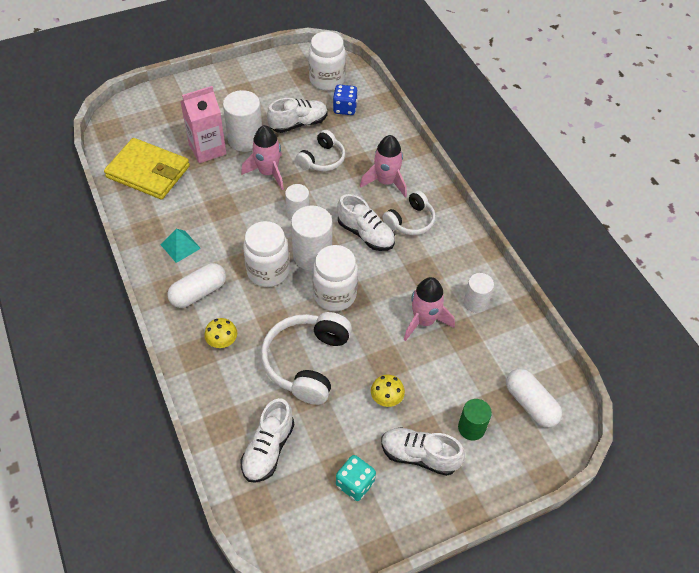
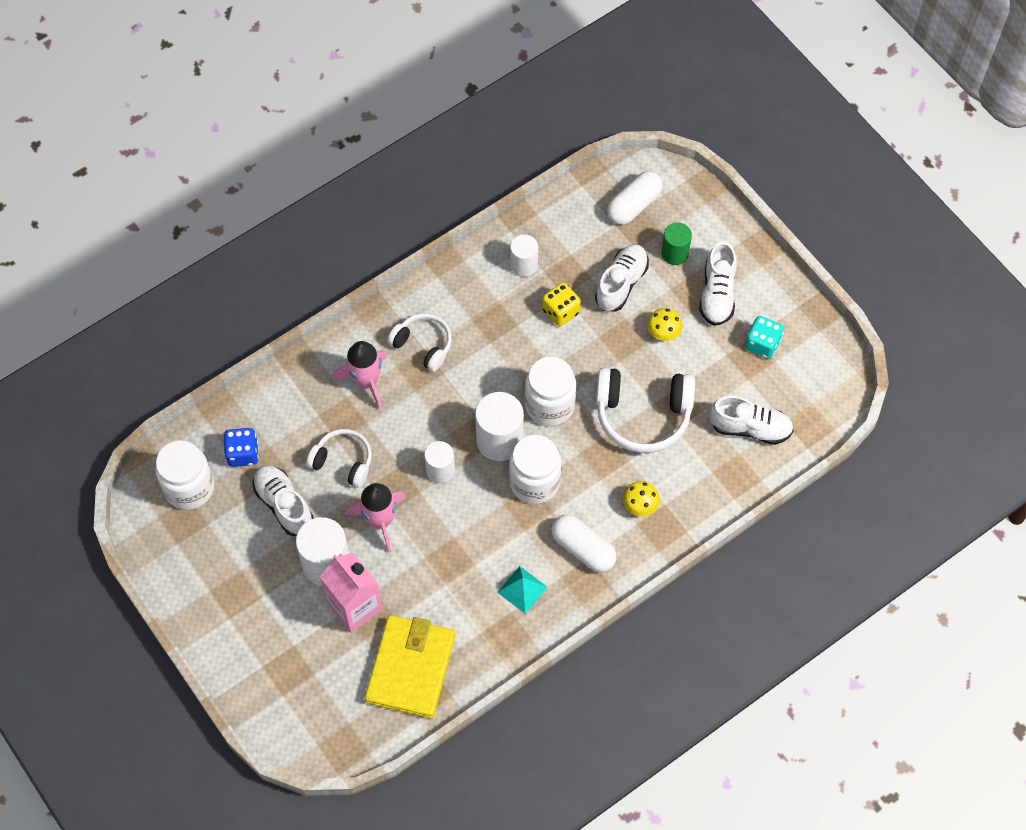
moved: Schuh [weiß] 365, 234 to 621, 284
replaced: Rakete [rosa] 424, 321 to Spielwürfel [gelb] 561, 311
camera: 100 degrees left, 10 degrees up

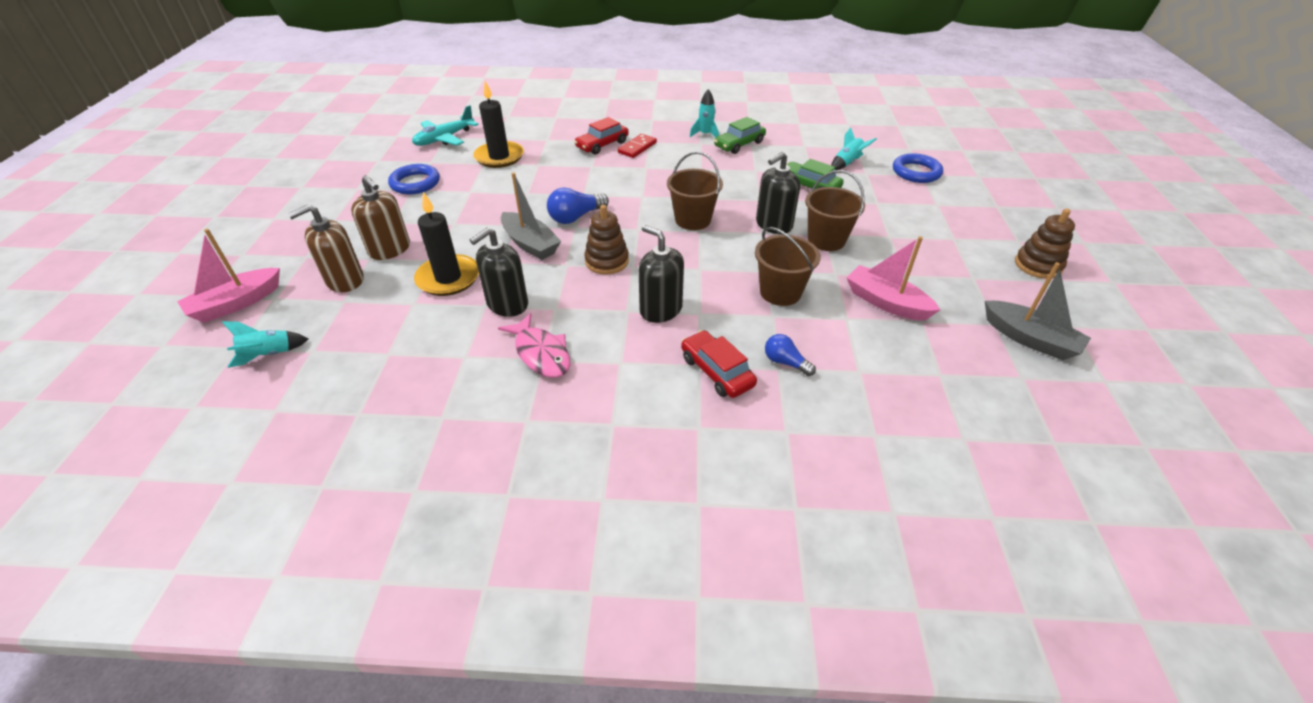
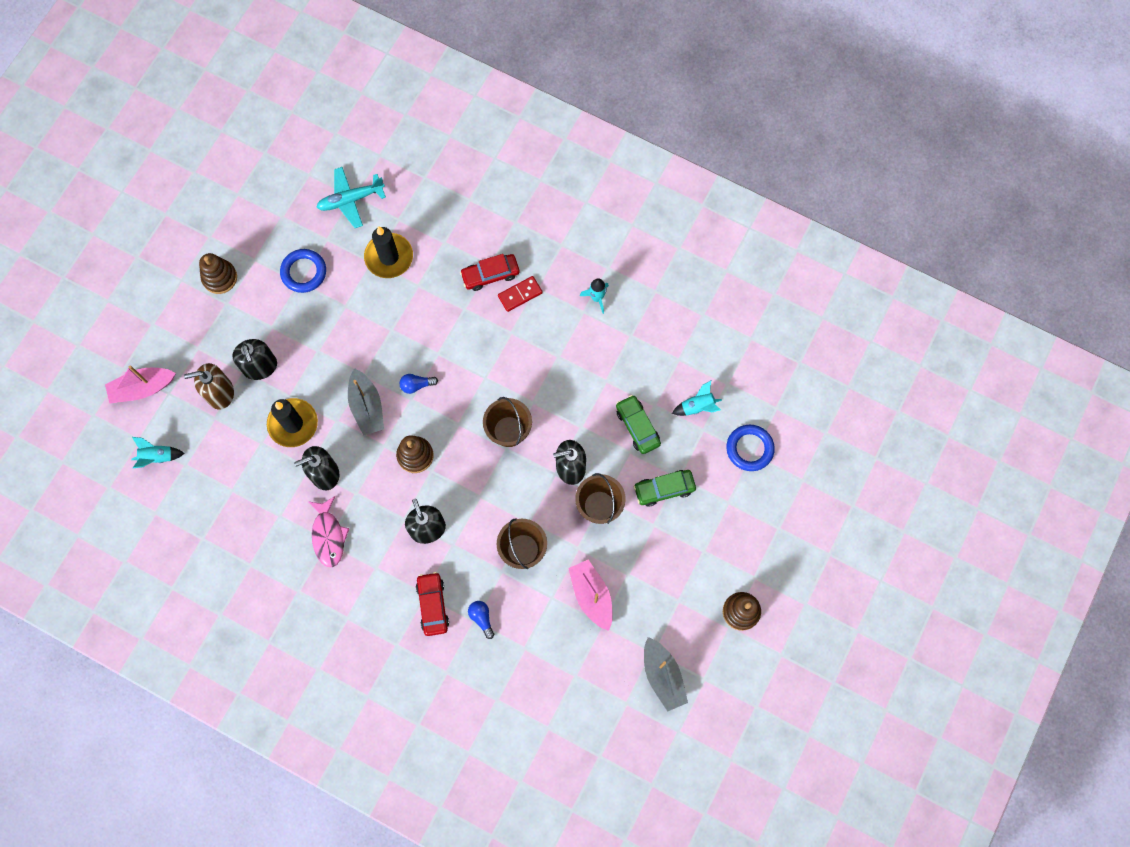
added: Stapelspielzeug [braun] 220, 278
moved: Auto [grün] 739, 144 to 664, 489
recoloured: Seifenspender [braun] 390, 249 to Seifenspender [schwarz] 260, 367
resized: Glühbirne [blau] 576, 217 = 416, 385 x0.64
camera: 25 degrees right, 30 degrees up

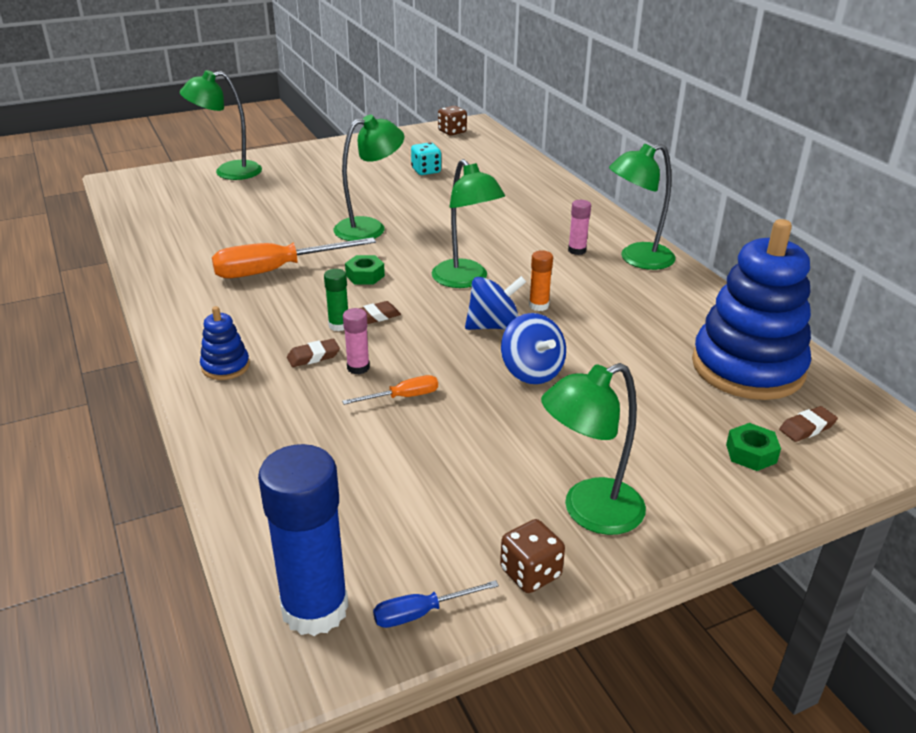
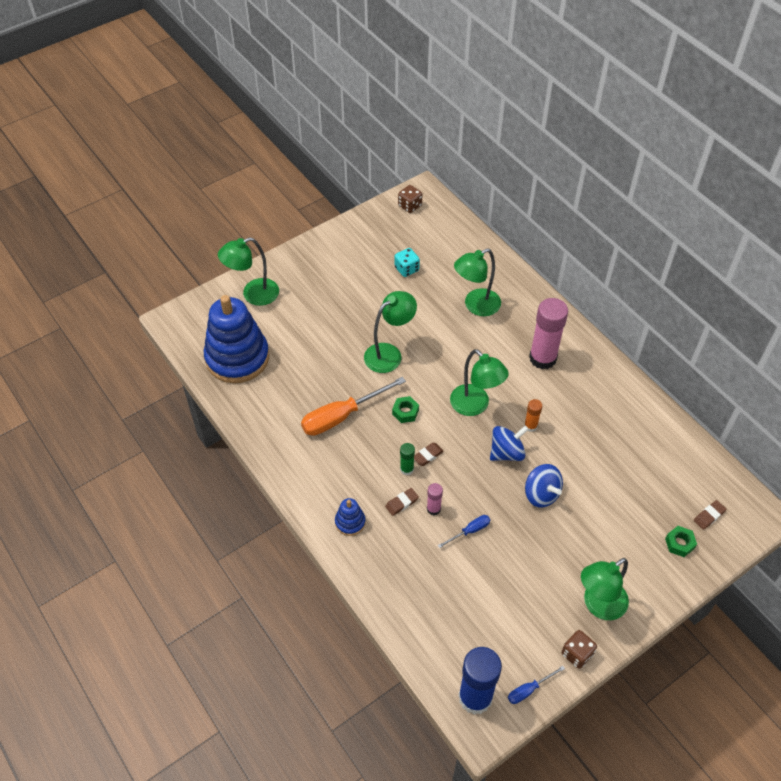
moved: Lampe [grün] 637, 259 to 476, 306; Stapelspielzeug [blau] 747, 367 to 237, 358
recoloured: Schraubenzieher [orange] 402, 397 to Schraubenzieher [blau] 469, 531
resized: Klebestift [rosa] 577, 250 = 542, 358 x2.13
camera: 10 degrees left, 20 degrees up

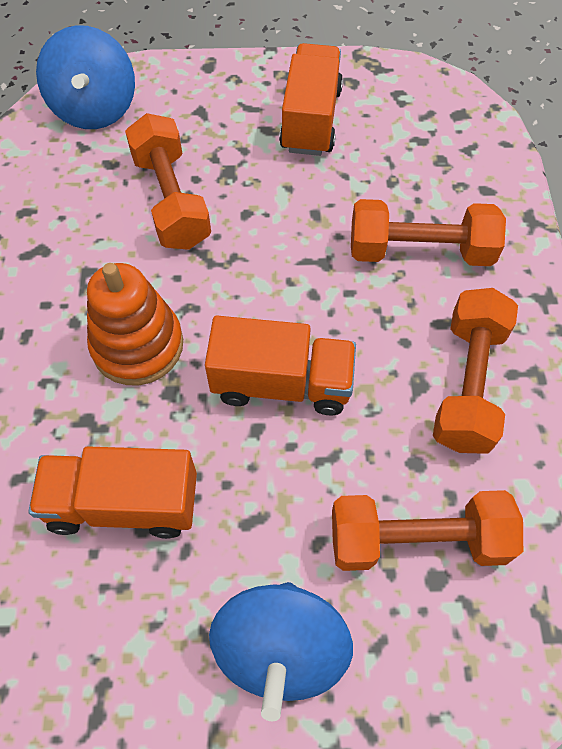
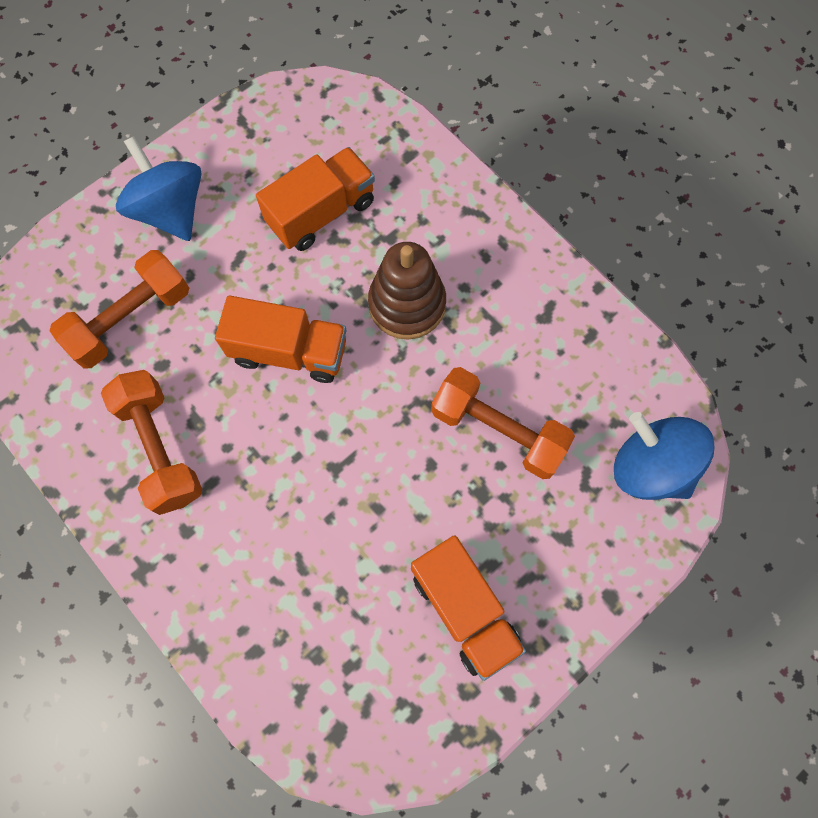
removed: Hantel [orange] 420, 251
recoloured: Stapelspielzeug [orange] 137, 345 to Stapelspielzeug [braun] 407, 304
turned: Lastwagen [orange] 282, 383 = 289, 352 135 degrees counterclockwise
camera: 140 degrees right, 10 degrees up

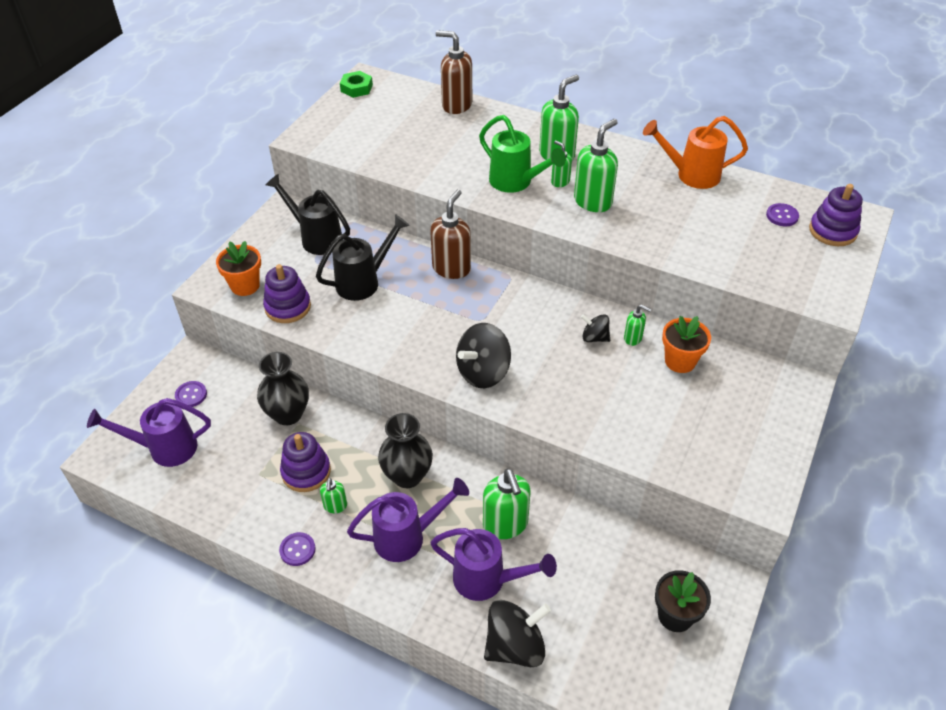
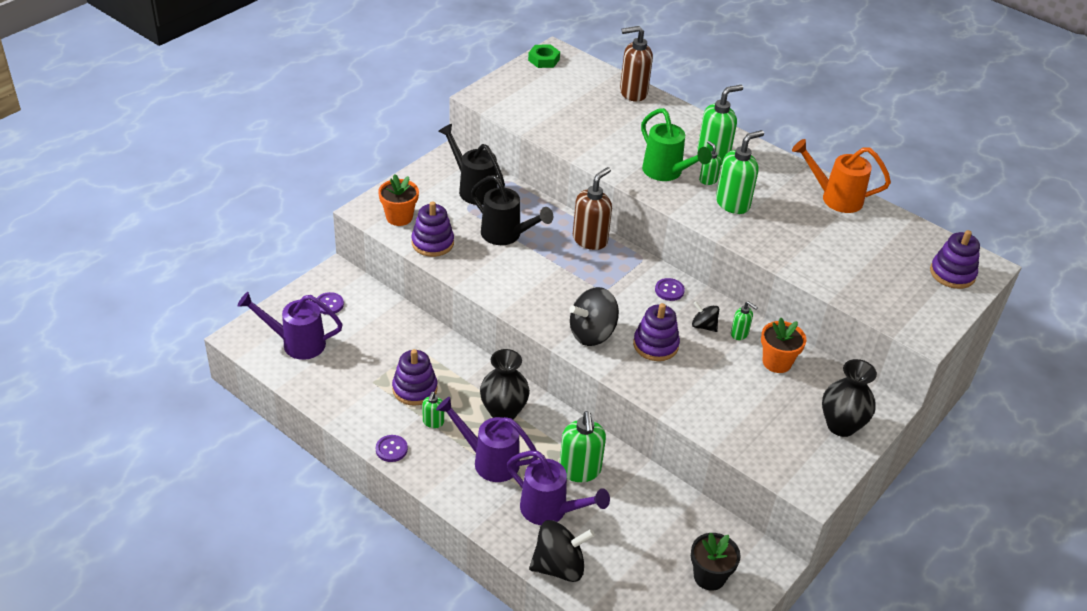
added: Stapelspielzeug [lila] 655, 345
moved: Knopf [lila] 782, 216 to 669, 290; Vase [schwarz] 288, 414 to 841, 425
turned: Seifenspender [braun] 456, 105 = 633, 93 45 degrees counterclockwise; Gießkanne [schwarz] 363, 282 = 506, 235 60 degrees clockwise; Gießkanne [lila] 407, 537 = 489, 461 150 degrees counterclockwise
camera: 10 degrees right, 5 degrees down

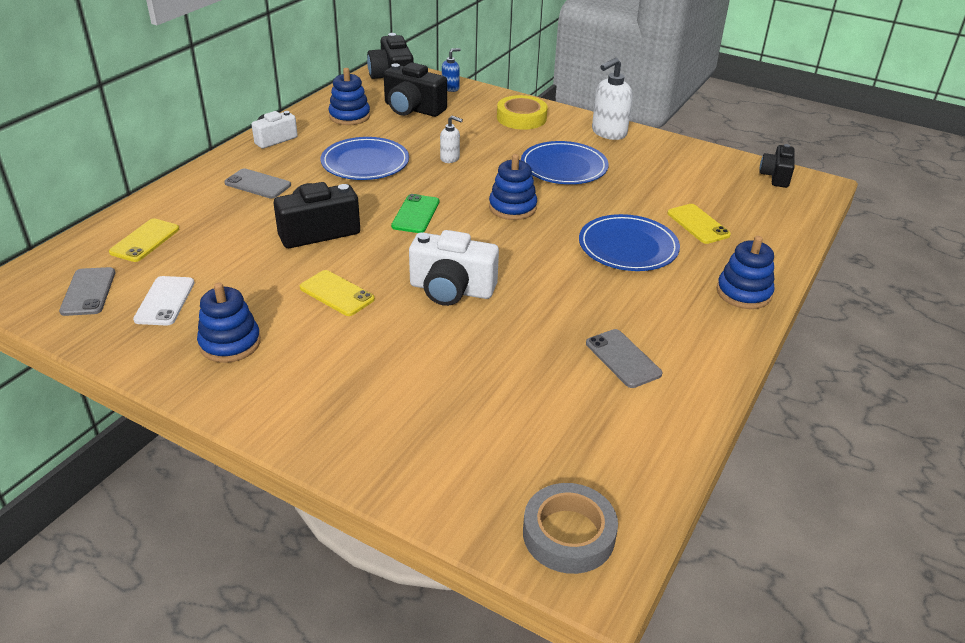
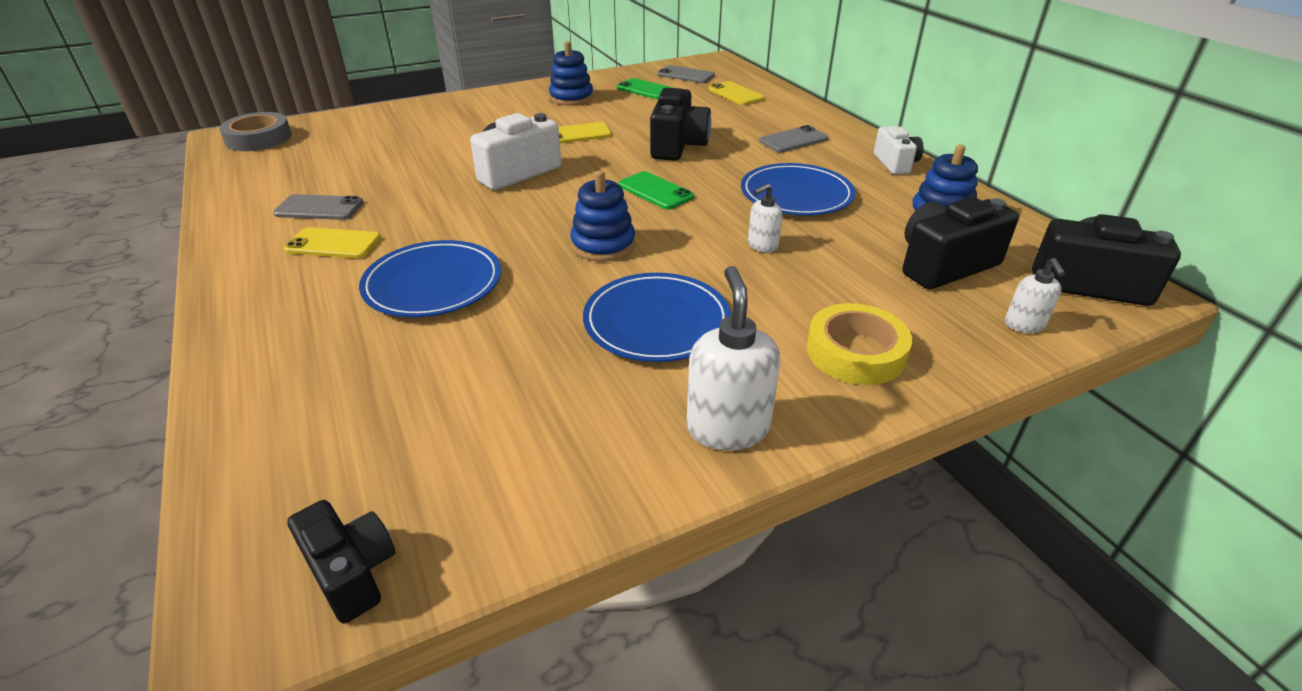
removed: Stapelspielzeug [blau] 743, 293
moved: Handy [gelb] 698, 224 to 333, 244
recoloured: Seifenspender [blau] 450, 88 to Seifenspender [weiß] 1024, 325; Handy [weiß] 165, 301 to Handy [grün] 646, 90
camera: 125 degrees right, 0 degrees up

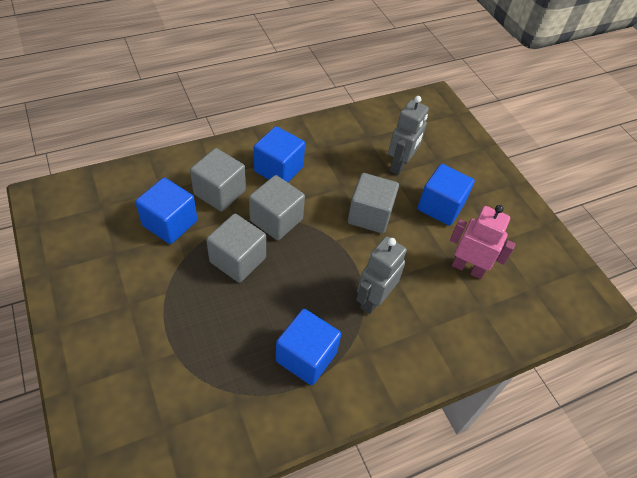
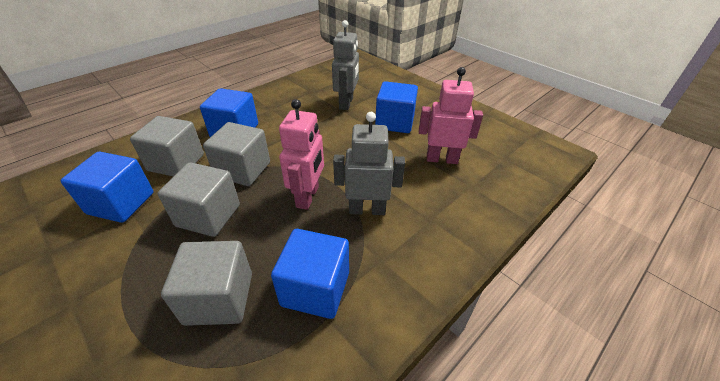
added: Roboter [rosa] 308, 197
moved: Kubus [grau] 370, 215 to 219, 298
turned: Roboter [grau] 373, 299 = 367, 209 75 degrees clockwise
camera: 15 degrees left, 10 degrees down

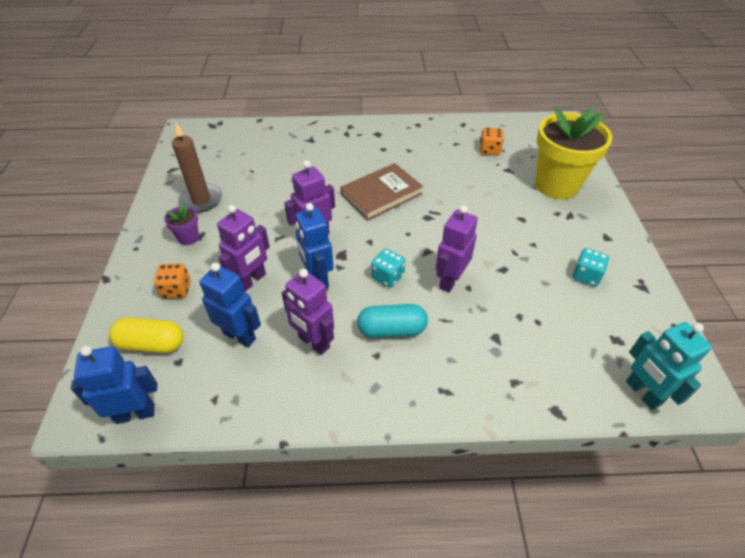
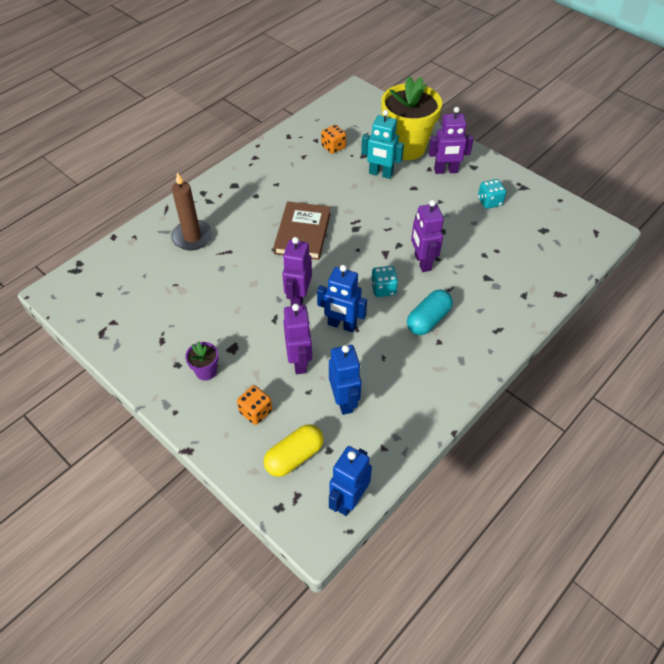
moved: Kerze [braun] 201, 200 to 192, 237; Roboter [lila] 313, 342 to 446, 171; Roboter [türkis] 642, 393 to 380, 174
turned: Roboter [blau] 240, 336 = 344, 401 90 degrees clockwise
camera: 45 degrees left, 5 degrees up

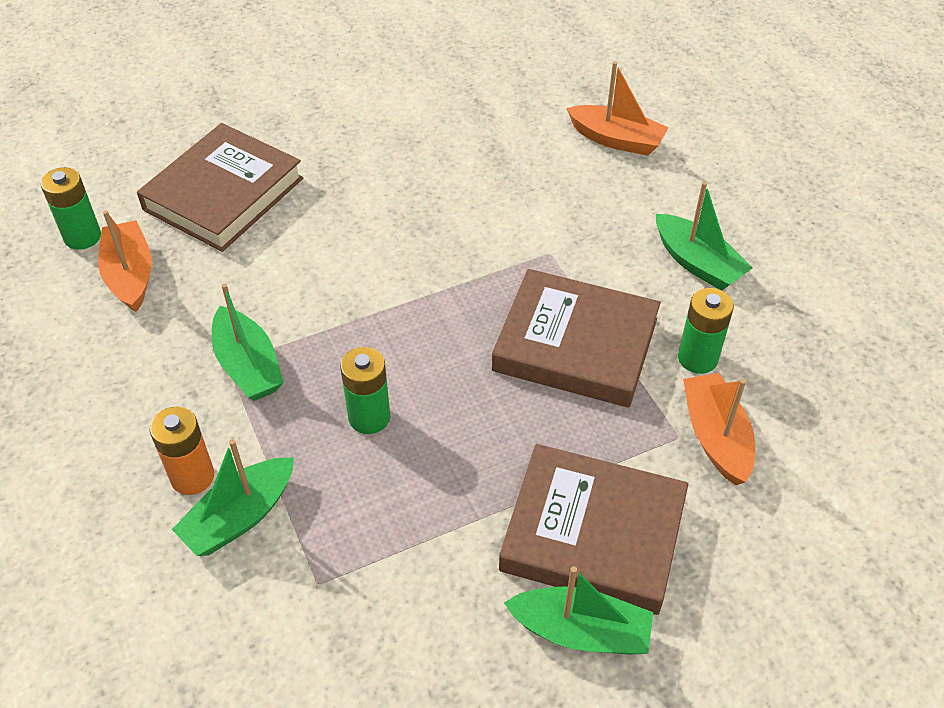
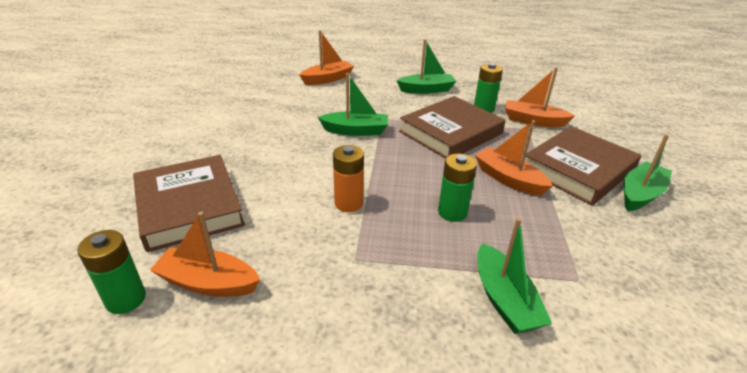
added: Boot [orange] 508, 179
moved: Boot [grün] 248, 366 to 355, 131; Batterie [orange] 192, 476 to 348, 203
camera: 60 degrees left, 15 degrees down

